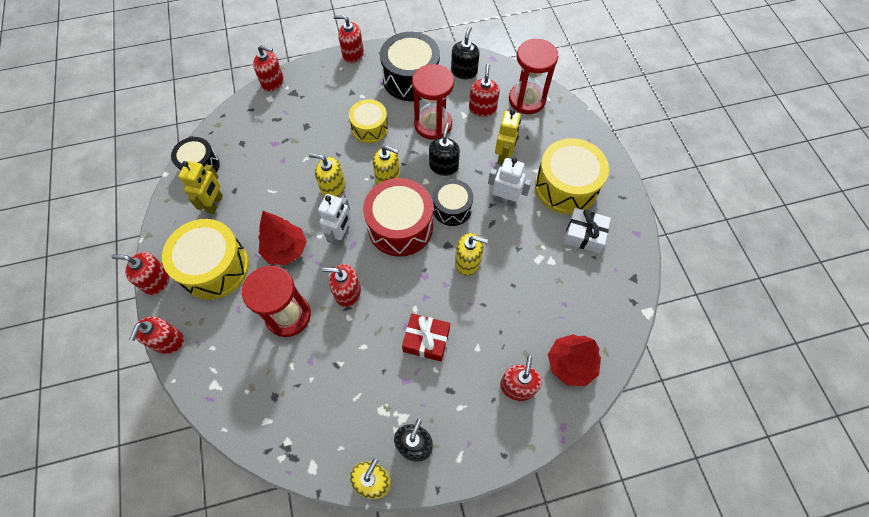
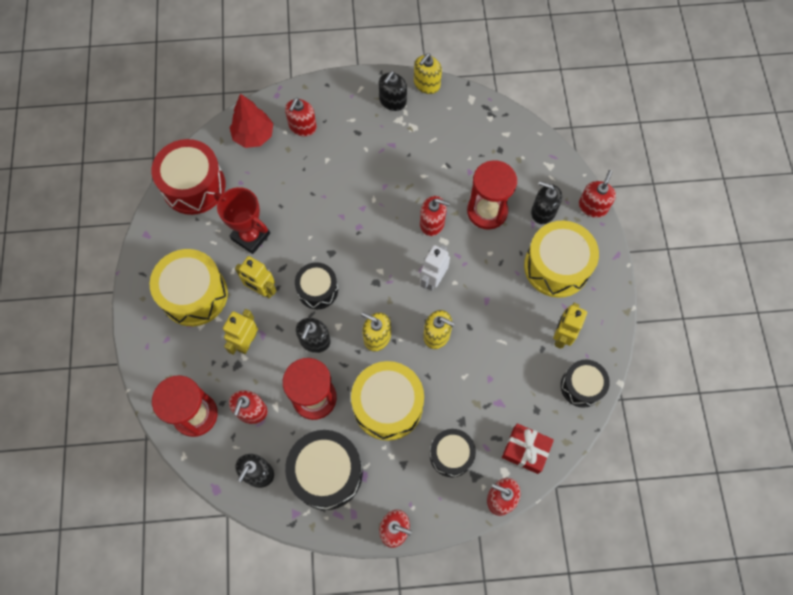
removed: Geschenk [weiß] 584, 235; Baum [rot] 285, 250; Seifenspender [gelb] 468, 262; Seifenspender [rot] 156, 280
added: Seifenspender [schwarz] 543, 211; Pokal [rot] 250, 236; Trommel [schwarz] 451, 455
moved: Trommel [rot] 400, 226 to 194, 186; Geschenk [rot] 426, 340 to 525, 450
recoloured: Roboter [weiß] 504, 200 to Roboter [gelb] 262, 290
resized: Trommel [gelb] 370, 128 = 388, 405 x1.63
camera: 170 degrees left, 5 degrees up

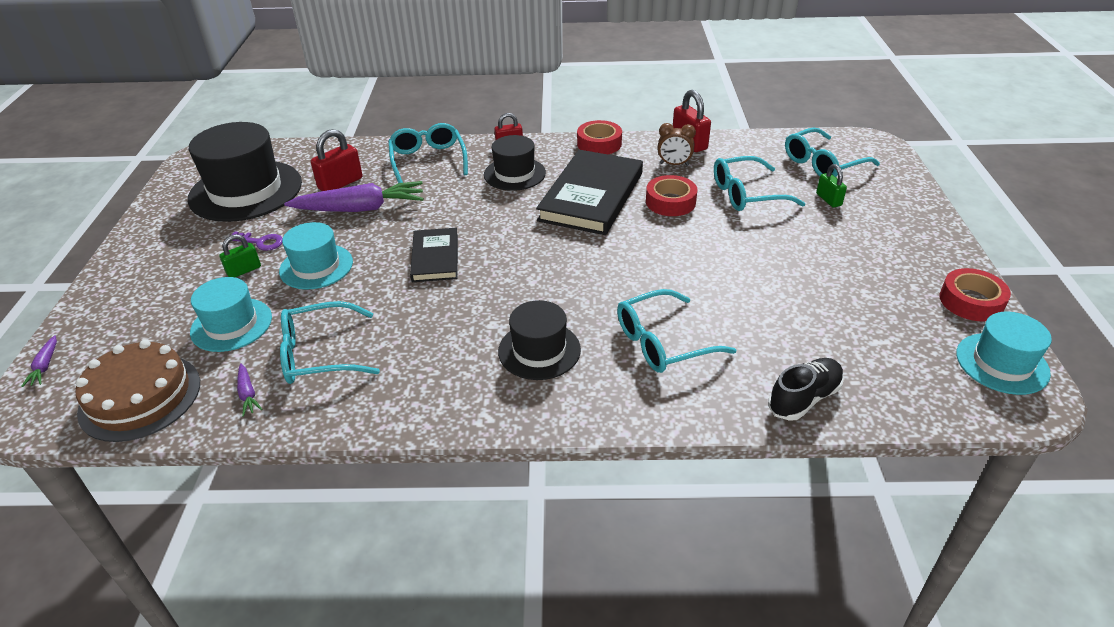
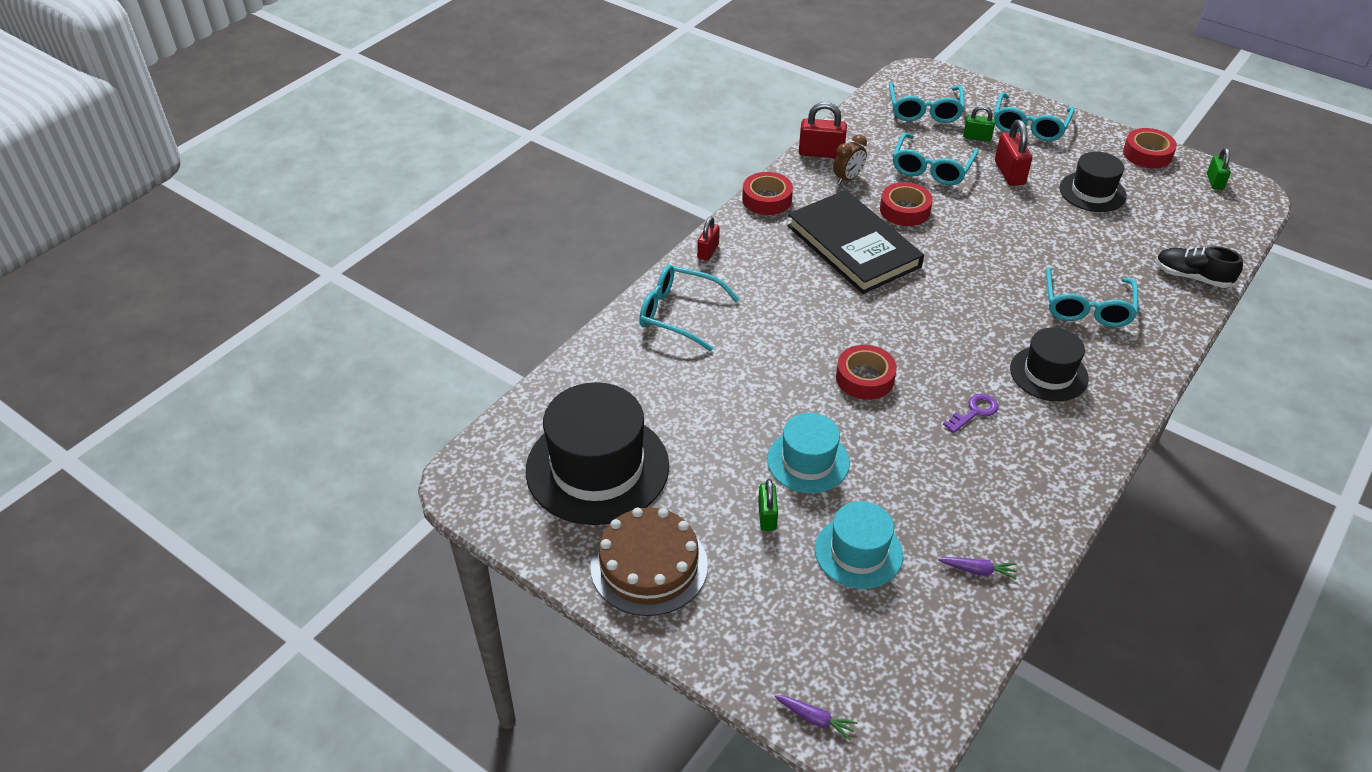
removed: Karotte [lila] 360, 208
moved: Vorhängeschloss [rot] 340, 183 to 1009, 173; Hut [schwarz] 514, 174 to 1092, 192; Schlüssel [lila] 260, 242 to 974, 412; Brille [türkis] 319, 354 to 1029, 126; Kuchen [braun] 140, 397 to 649, 565
replaced: Buch [schwarz] 435, 258 to Klebeband [rot] 865, 378; Hut [türkis] 1002, 363 to Vorhängeschloss [grün] 1214, 181
turned: Schuh [schwarz] 804, 398 = 1192, 277 60 degrees counterclockwise
camera: 55 degrees left, 5 degrees up

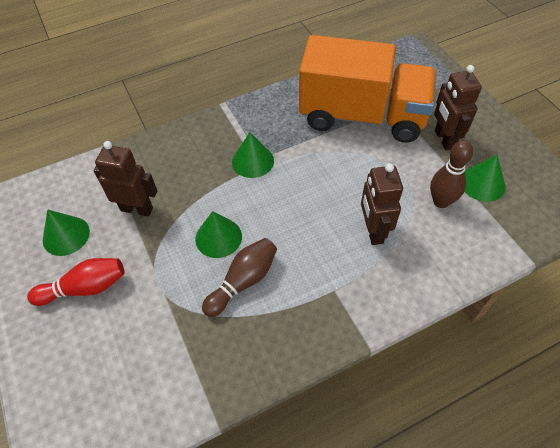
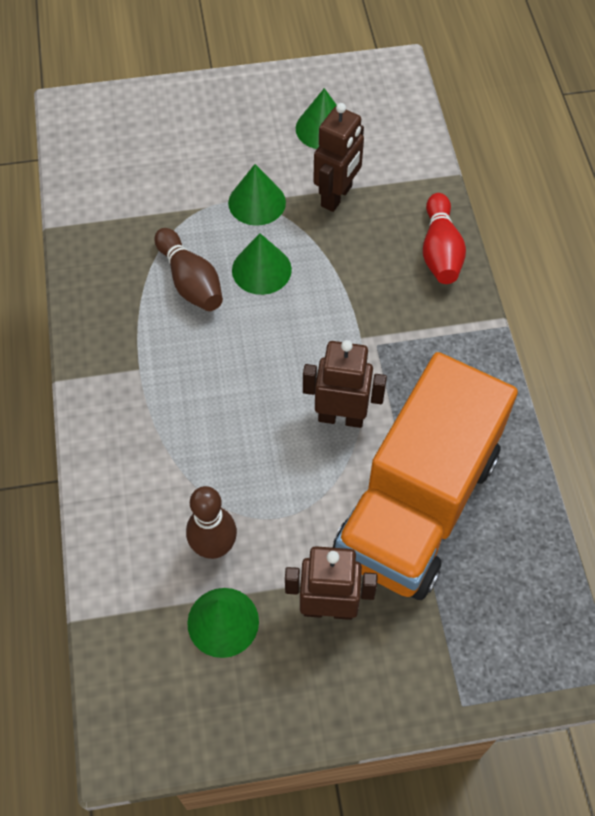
moved: Kegel [grün] 252, 161 to 257, 202; Roboter [braun] 373, 231 to 341, 417; Bowlingkegel [rot] 85, 288 to 440, 251
camera: 105 degrees right, 5 degrees up

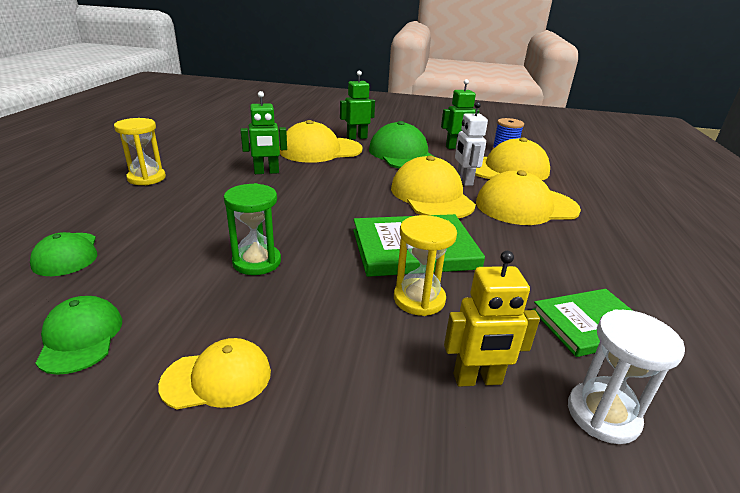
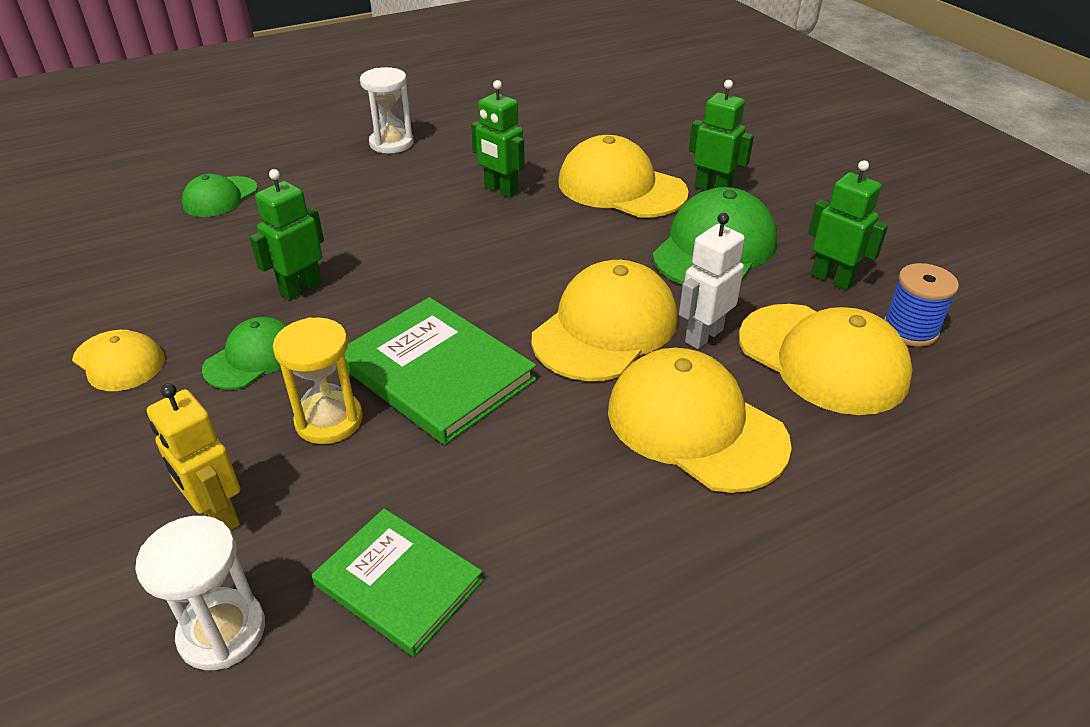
moved: Kappe [grün] 81, 337 to 252, 357
replaced: Sanduhr [grün] 257, 262 to Roboter [grün] 301, 288
recoloured: Sanduhr [gelb] 146, 178 to Sanduhr [weiß] 391, 143
camera: 55 degrees right, 10 degrees up

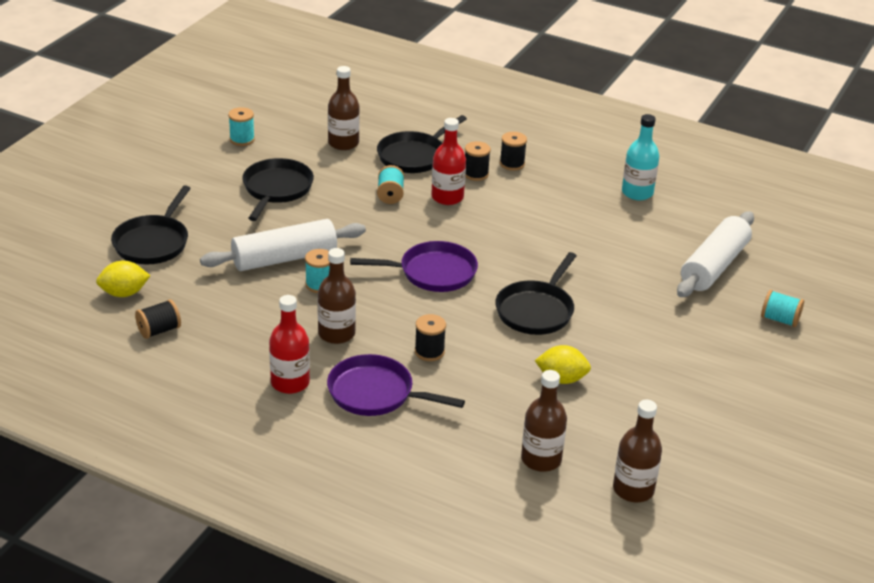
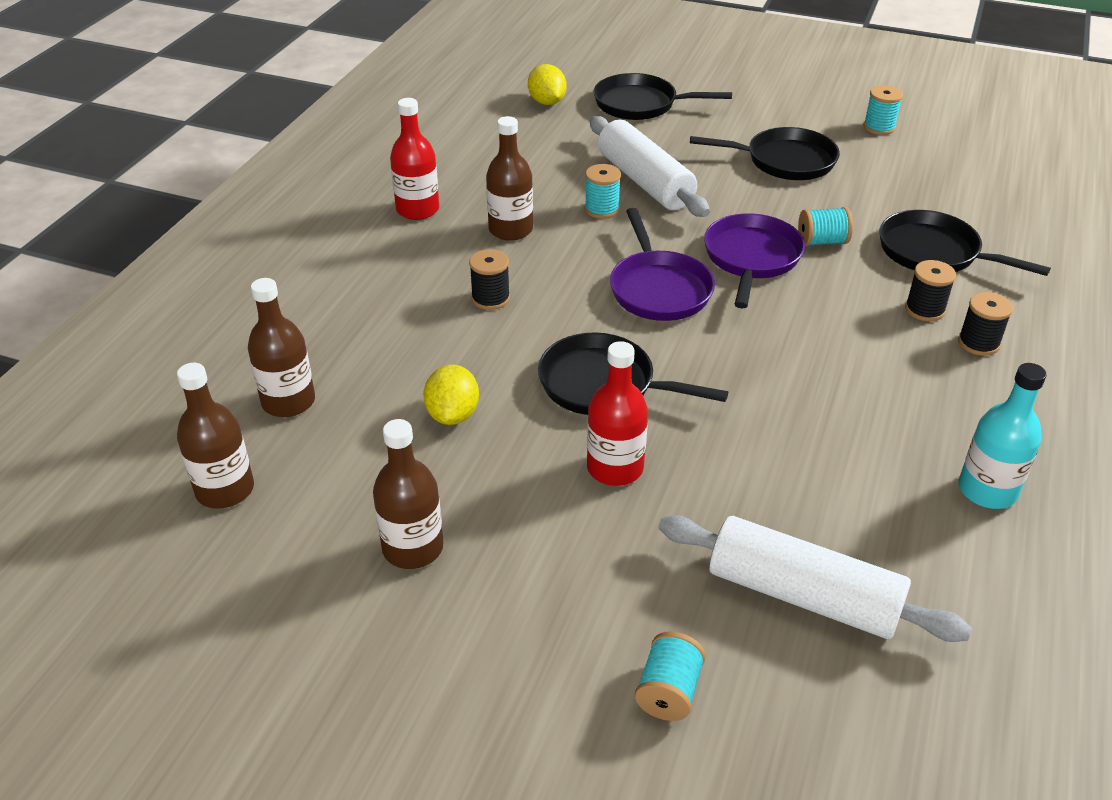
removed: Garnrolle [schwarz] 159, 330
moved: Flasche [braun] 343, 143 to 413, 548; Flasche [rot] 447, 197 to 615, 468; Pfanne [lila] 376, 393 to 751, 259
camera: 85 degrees right, 5 degrees up

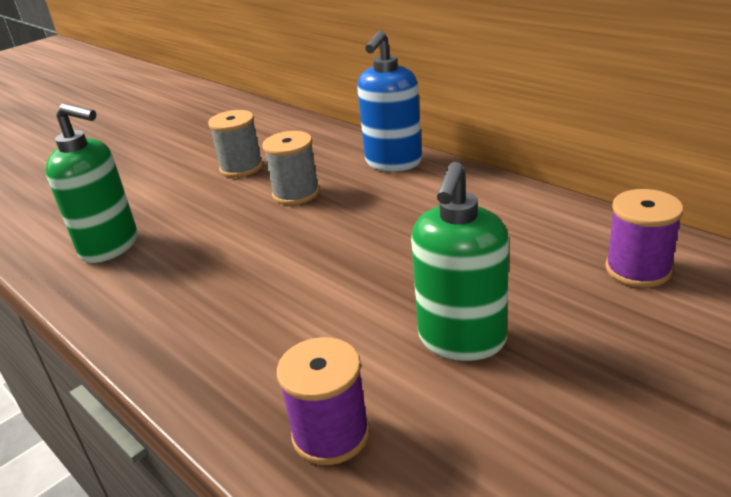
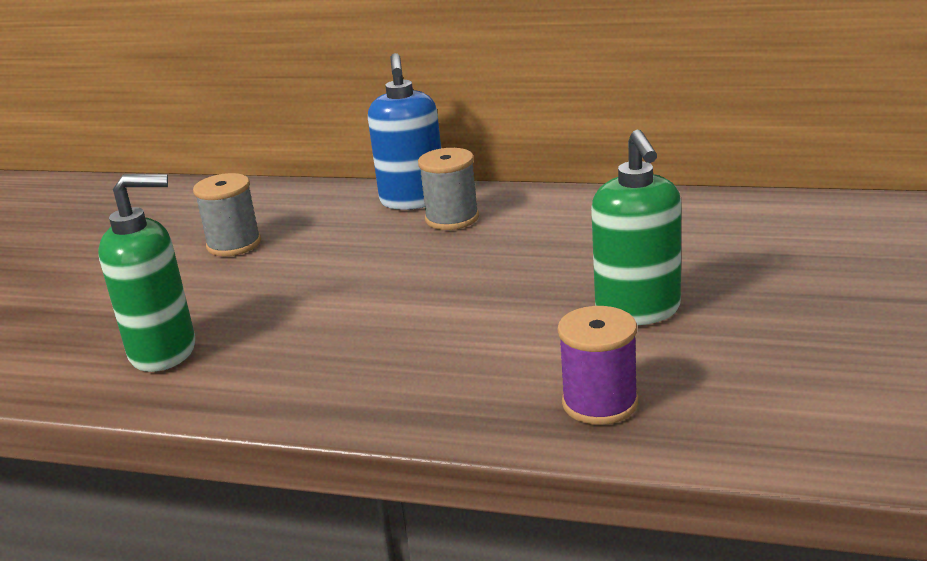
removed: Garnrolle [lila] 638, 269
moved: Garnrolle [grau] 296, 193 to 452, 218
camera: 30 degrees left, 5 degrees down

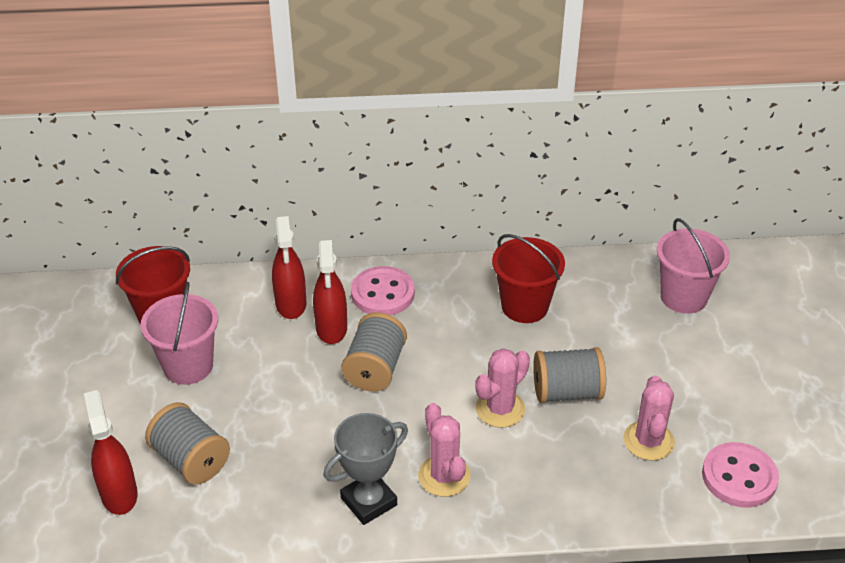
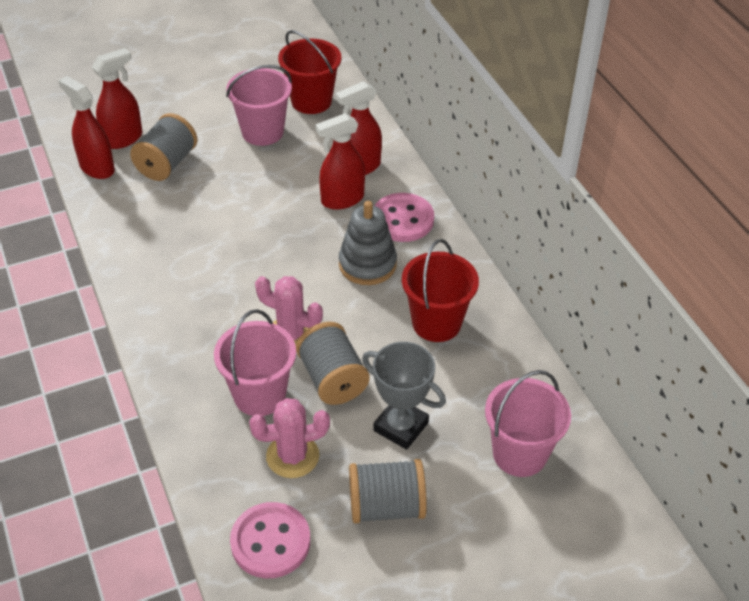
removed: Kaktus [rosa] 444, 476
added: Sprühflasche [rot] 97, 168; Stapelspielzeug [grau] 367, 264; Eimer [rosa] 259, 395
moved: Garnrolle [grau] 375, 369 to 386, 506; Pokal [grau] 369, 501 to 401, 427
camera: 70 degrees right, 5 degrees up

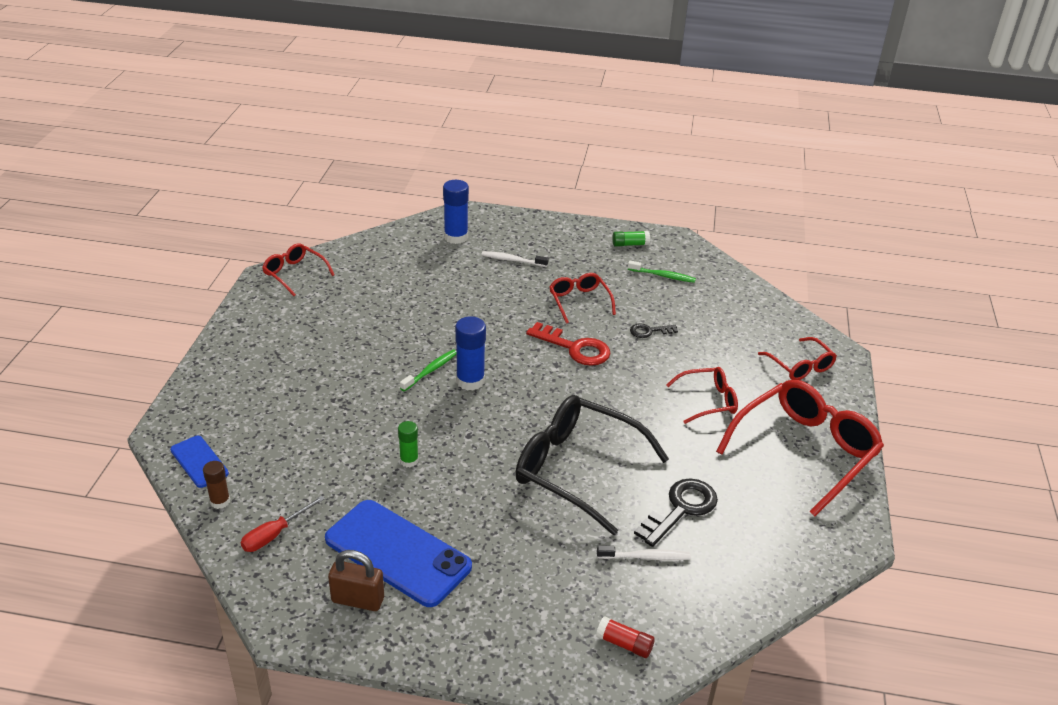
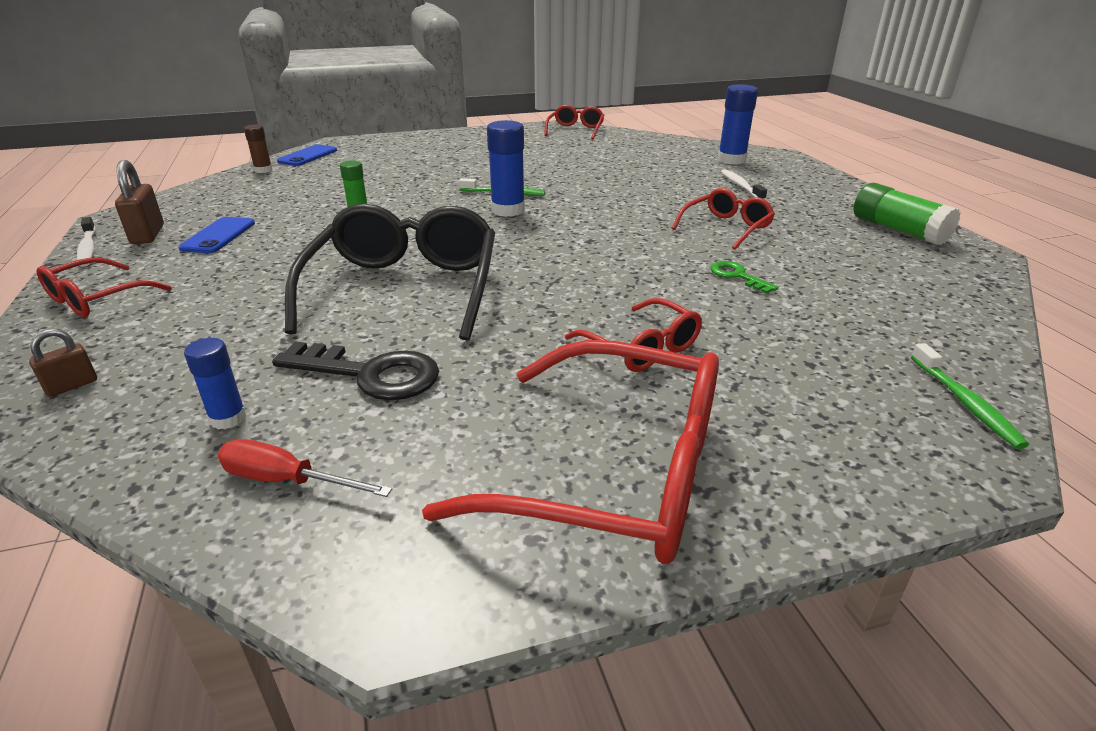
removed: Schlüssel [rot] 575, 348
added: Klebestift [blau] 228, 418
moved: Zahnbürste [grün] 663, 276 to 965, 403; Brille [rot] 800, 366 to 96, 299; Schraubenzieher [rot] 275, 534 to 287, 480; Zahnbürste [weiß] 646, 557 to 88, 248
replaced: Klebestift [rot] 624, 644 to Vorhängeschloss [braun] 72, 386
recoloured: Schlüssel [schwarz] 649, 331 to Schlüssel [grün] 737, 276
resized: Klebestift [grün] 630, 244 = 898, 230 x1.69; Handy [blau] 397, 553 = 218, 236 x0.52
camera: 65 degrees right, 5 degrees down

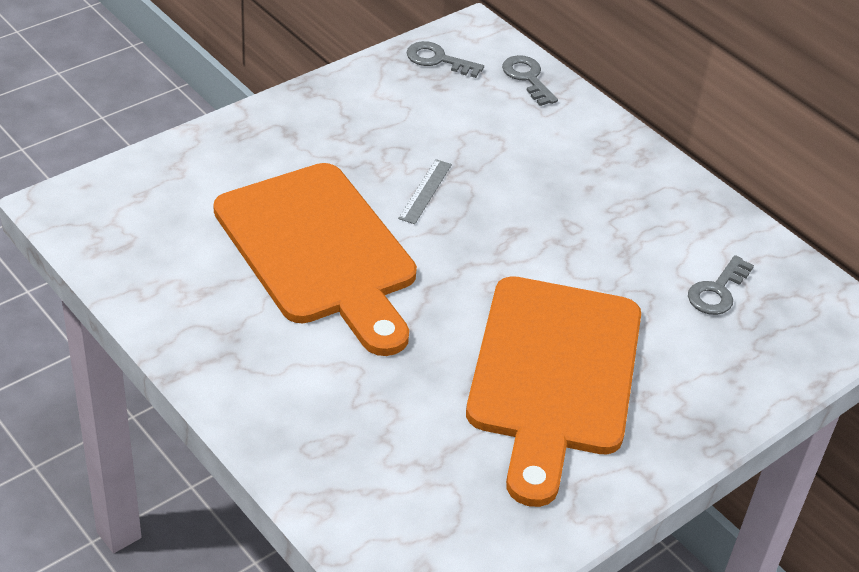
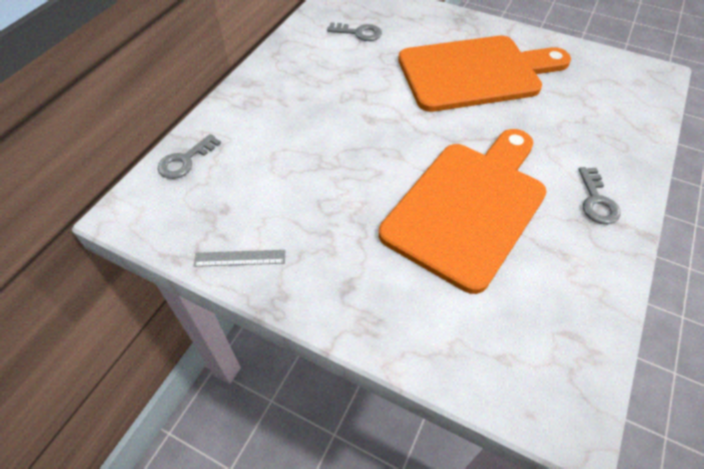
moved: Schlüssel [grau] 438, 60 to 596, 201; Lineal [grau] 425, 191 to 240, 258
camera: 110 degrees left, 10 degrees up

